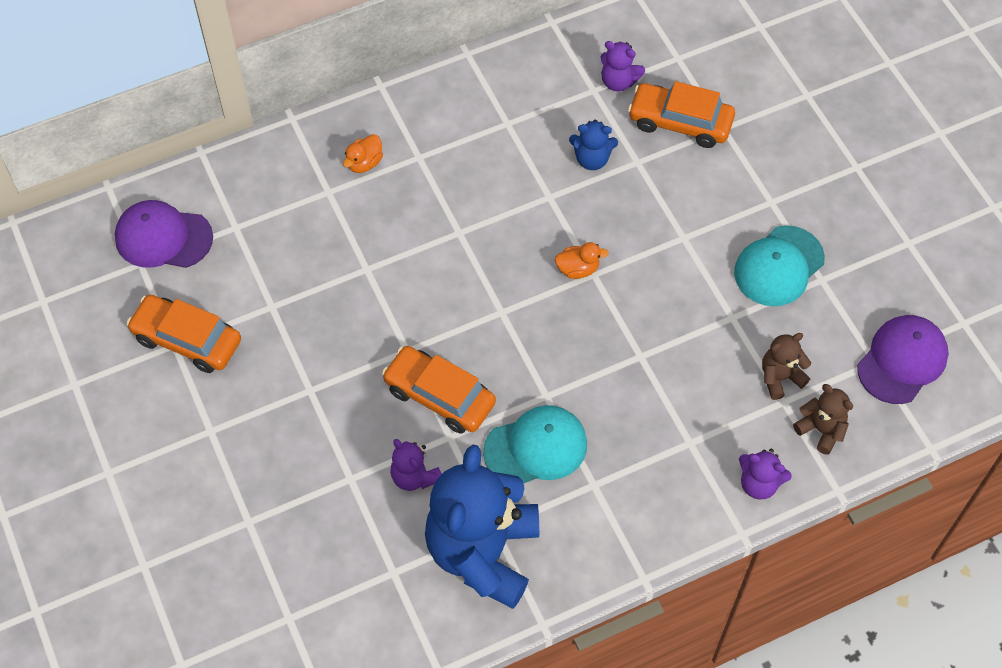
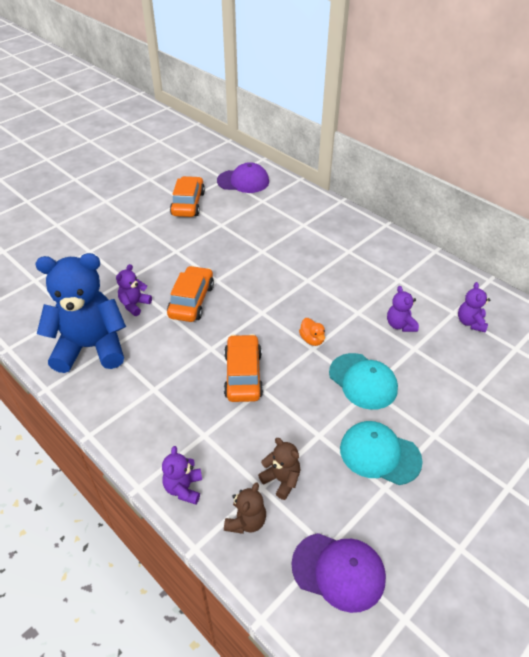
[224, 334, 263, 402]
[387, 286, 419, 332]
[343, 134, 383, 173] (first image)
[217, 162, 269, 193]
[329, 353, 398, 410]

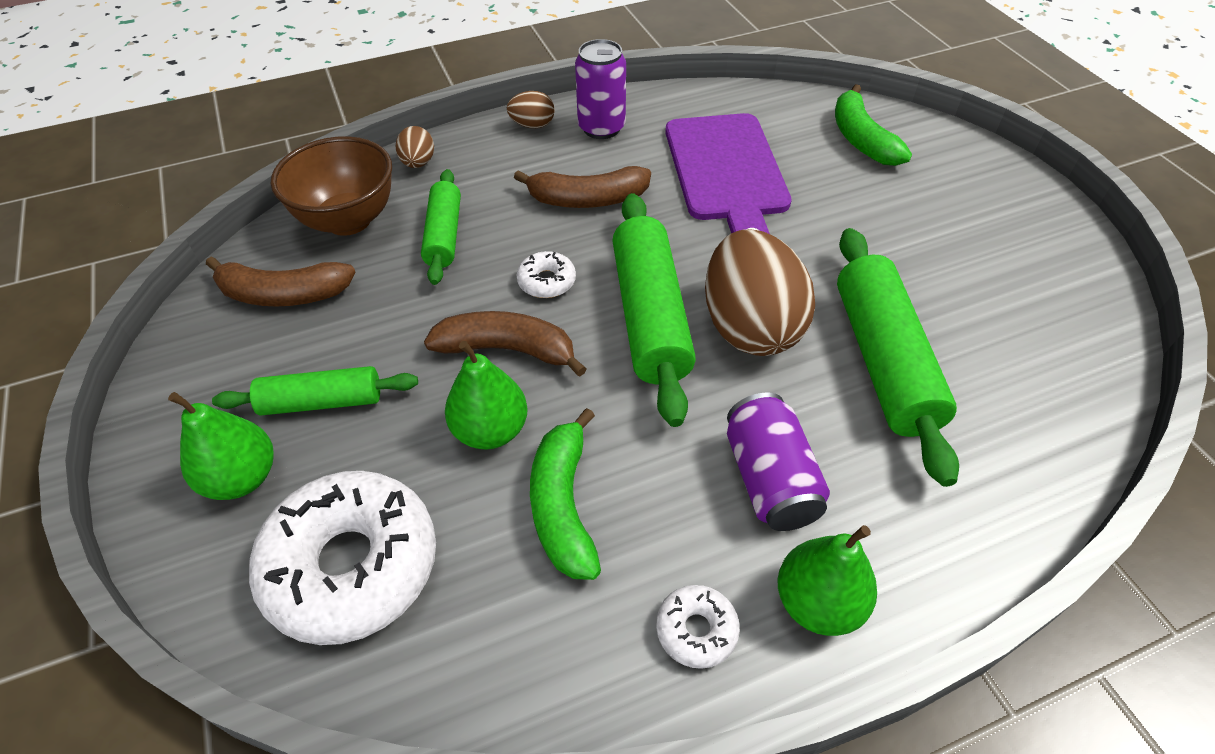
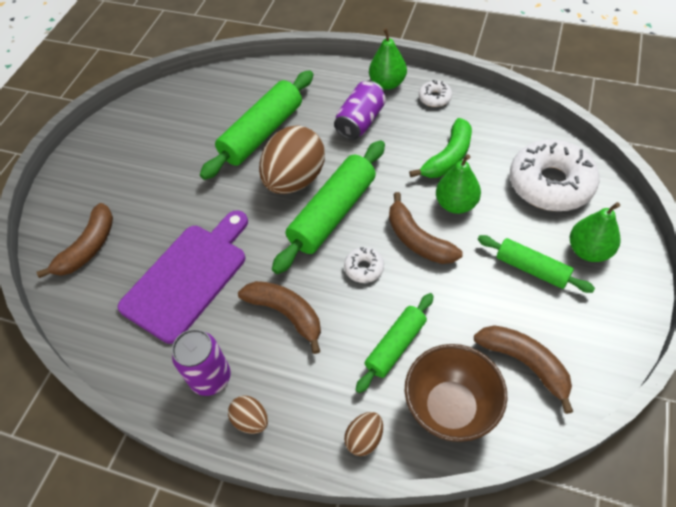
[37, 203, 113, 278]

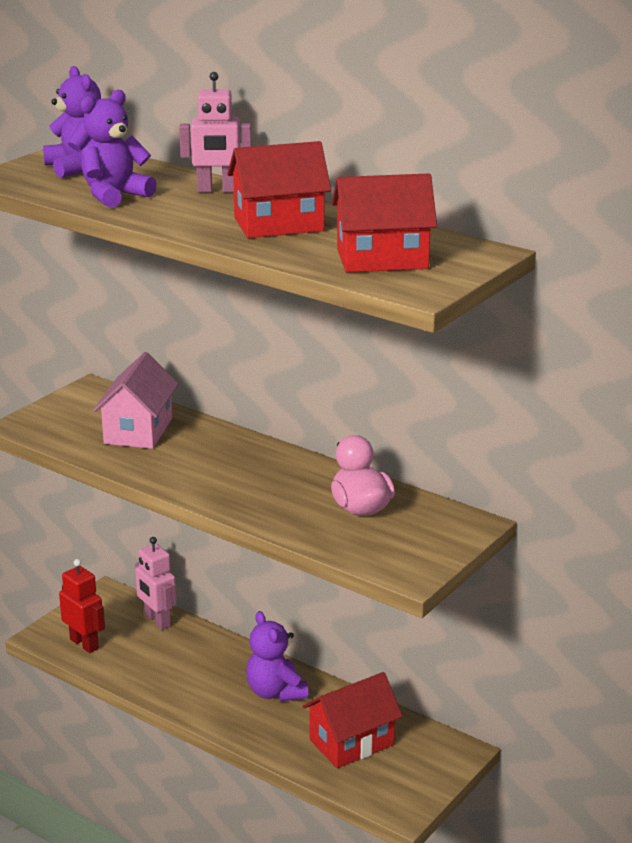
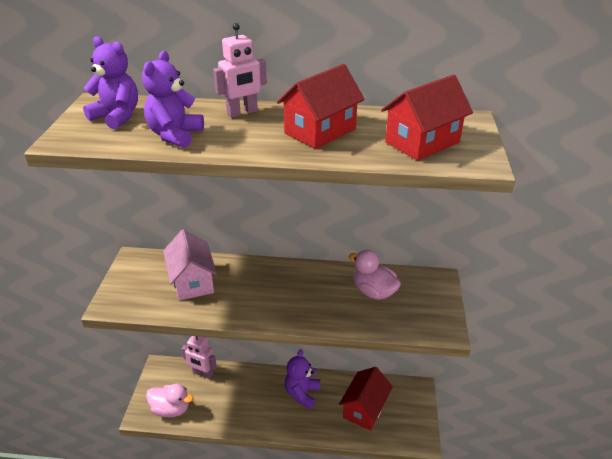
[146, 384, 194, 417]
[285, 349, 320, 409]

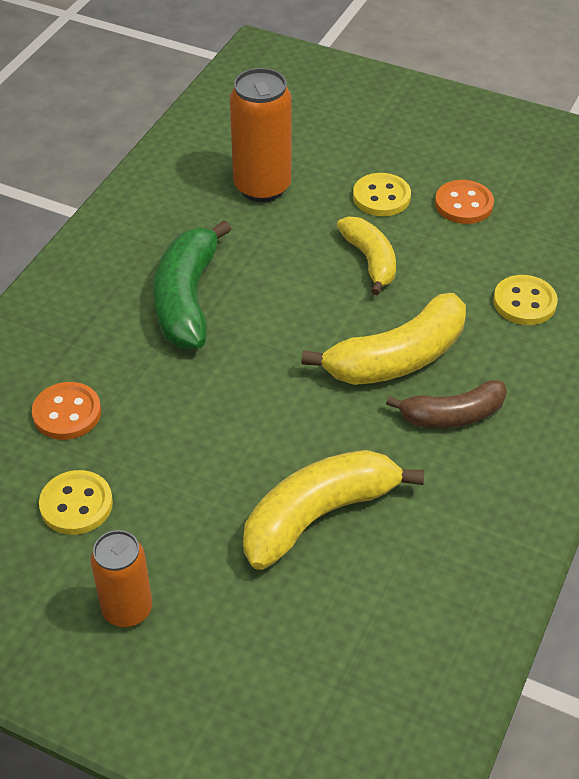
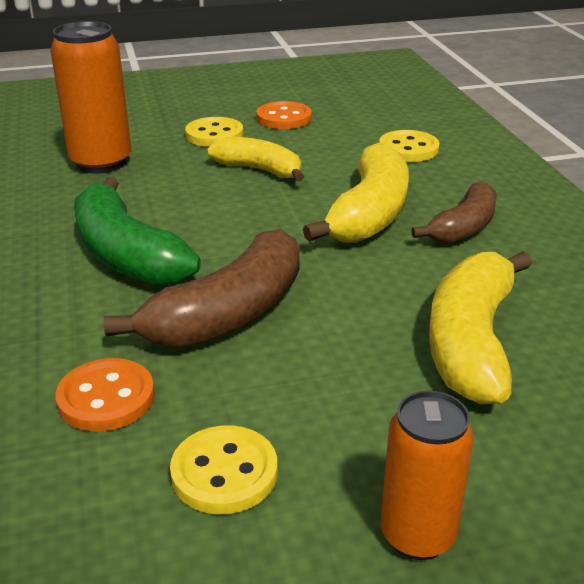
[104, 229, 300, 348]

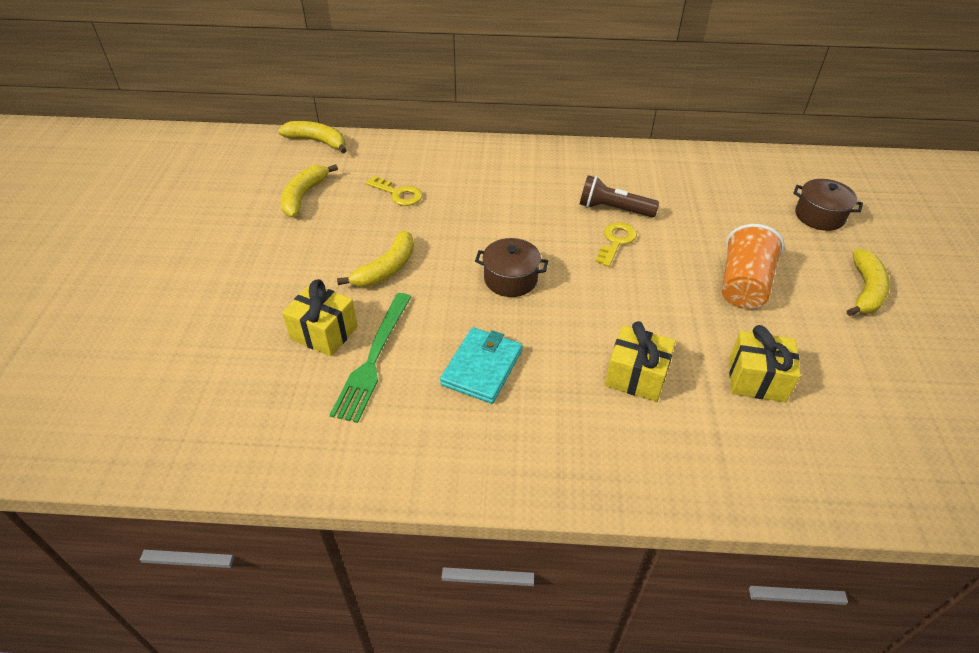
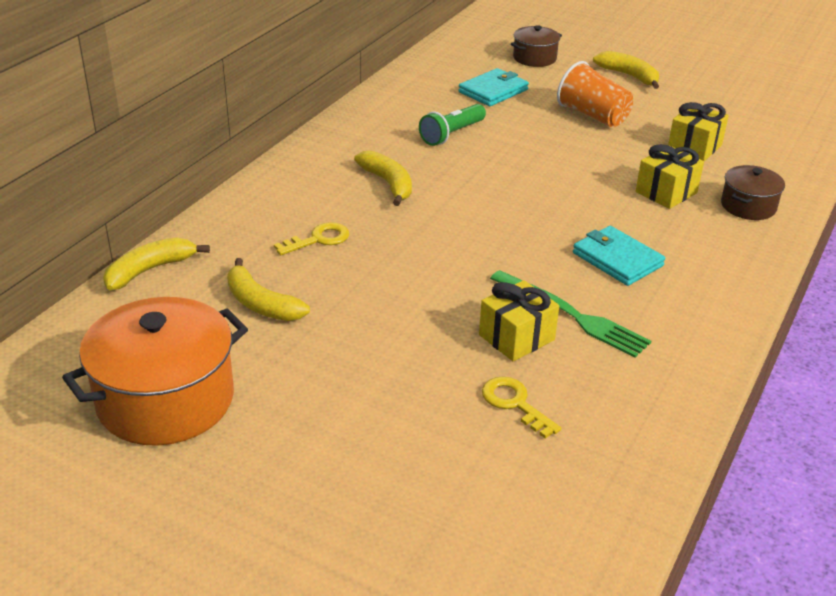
[419, 104, 486, 146]
[482, 376, 561, 438]
[354, 150, 412, 206]
[721, 165, 785, 220]
[458, 68, 529, 106]
[62, 297, 248, 446]

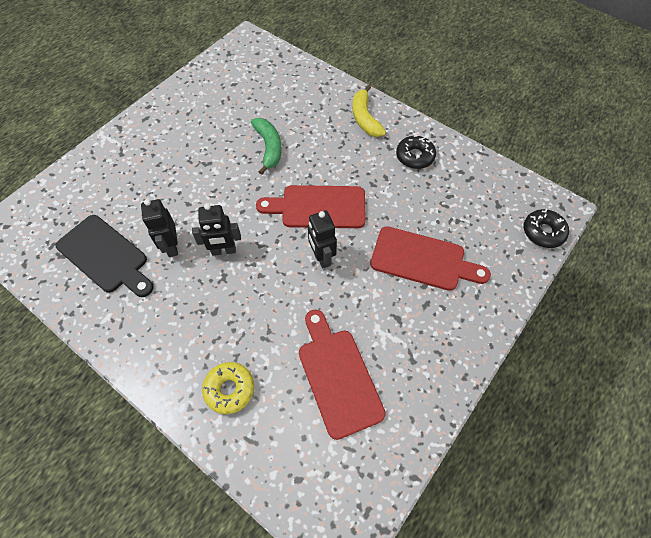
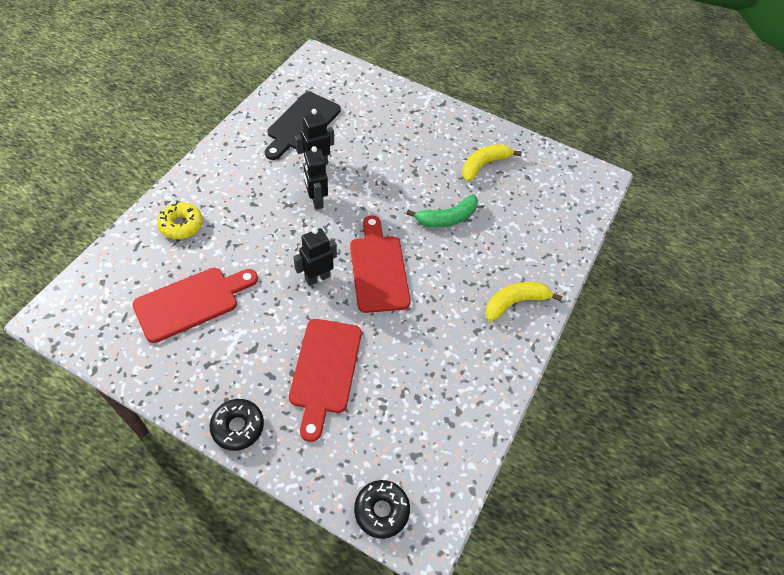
[210, 399, 264, 451]
[462, 144, 522, 182]

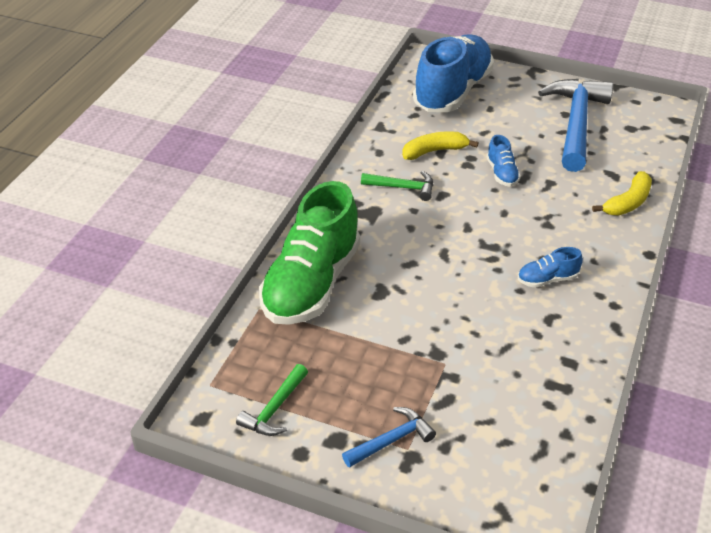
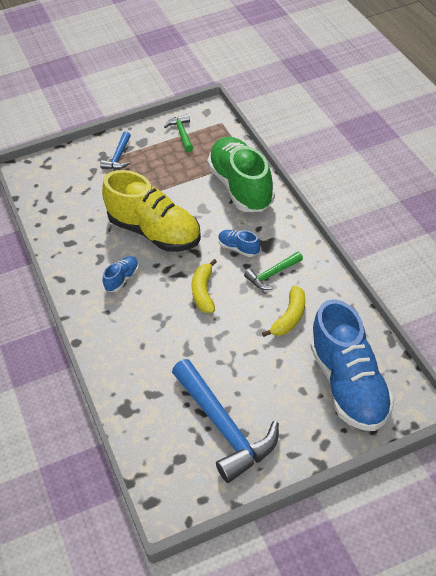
[218, 230, 260, 257]
[192, 259, 217, 313]
[102, 170, 201, 252]

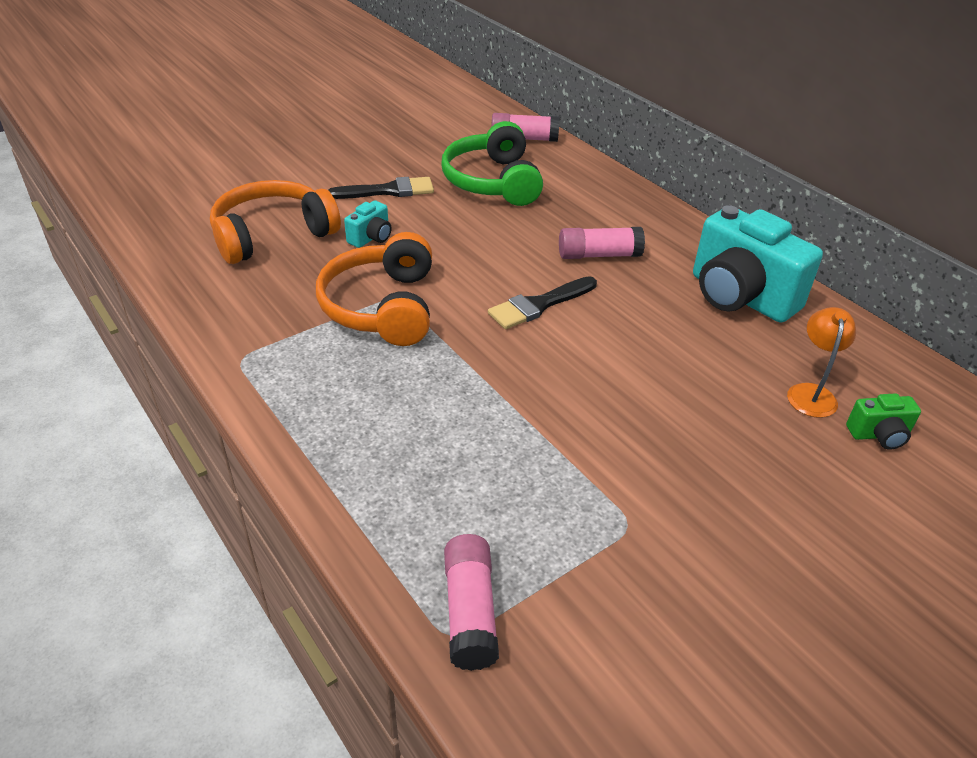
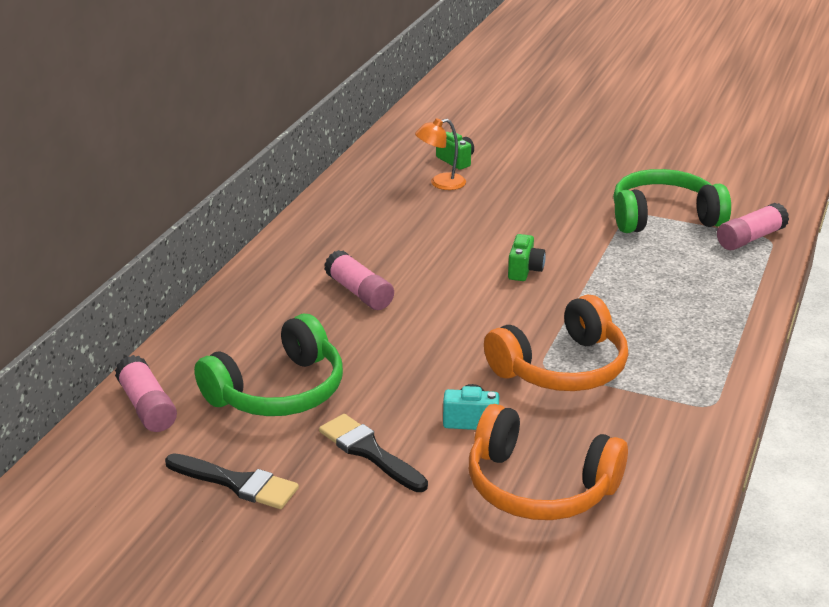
[693, 205, 823, 323] (first image)
[165, 453, 299, 509]
[613, 169, 731, 233]
[508, 234, 546, 281]

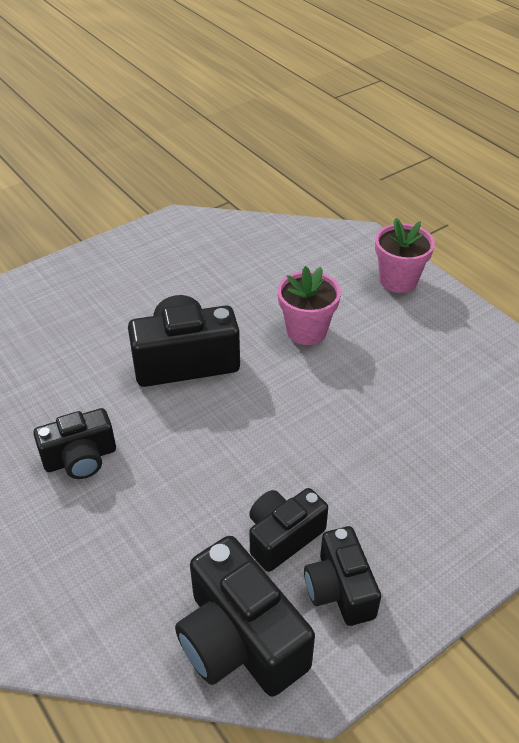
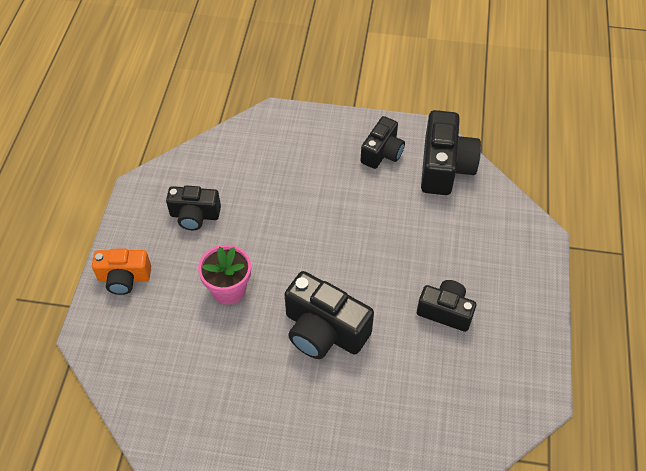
[92, 249, 151, 295]
[166, 185, 221, 230]

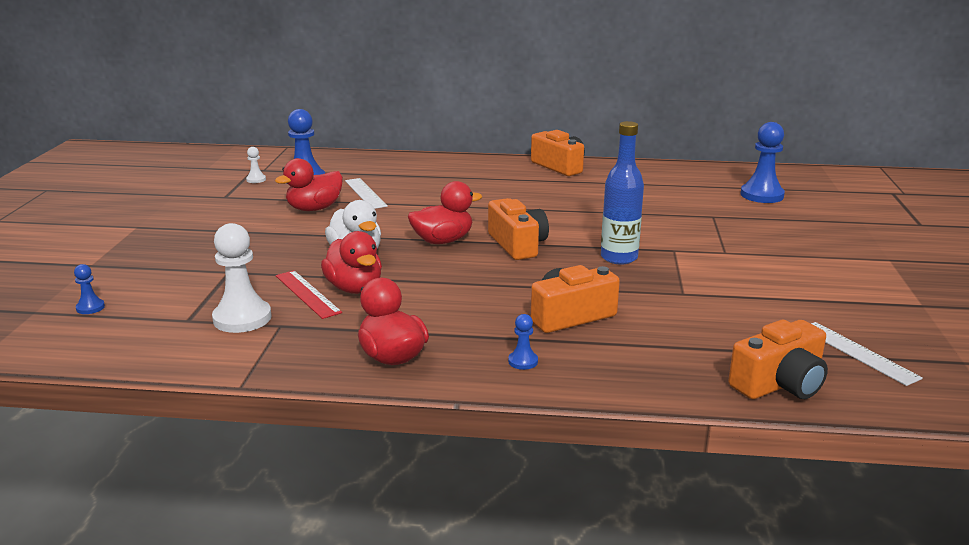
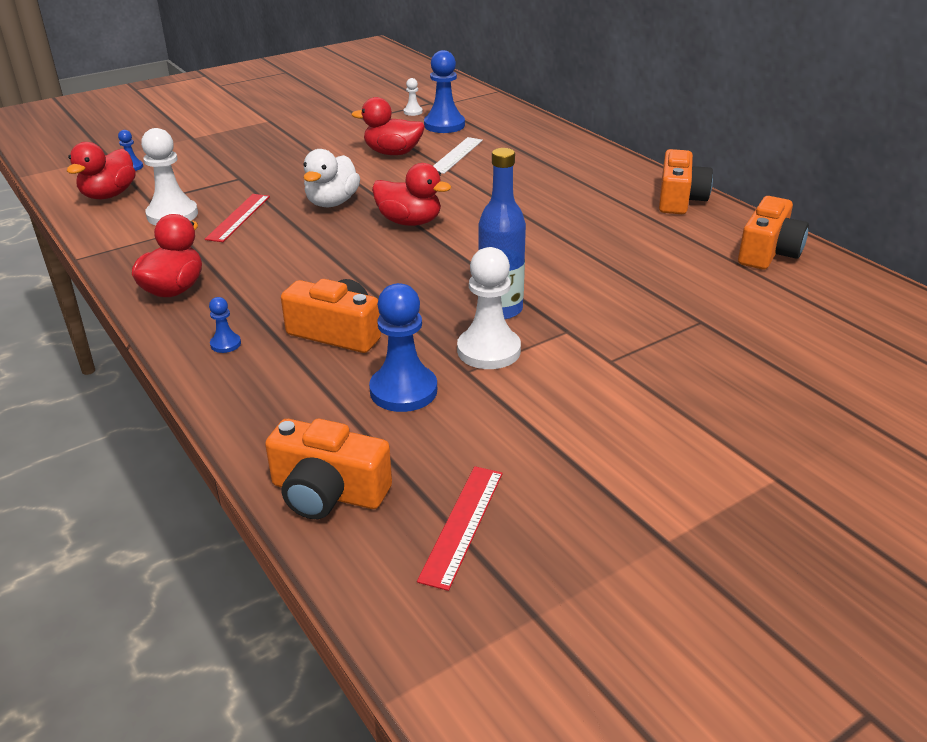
[369, 283, 437, 412]
[738, 196, 809, 269]
[67, 142, 136, 199]
[417, 466, 503, 591]
[457, 247, 521, 369]

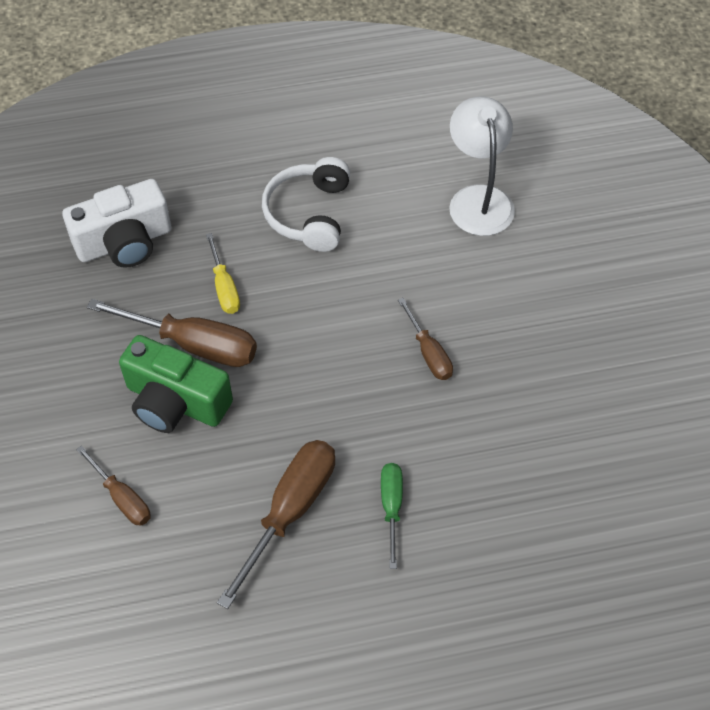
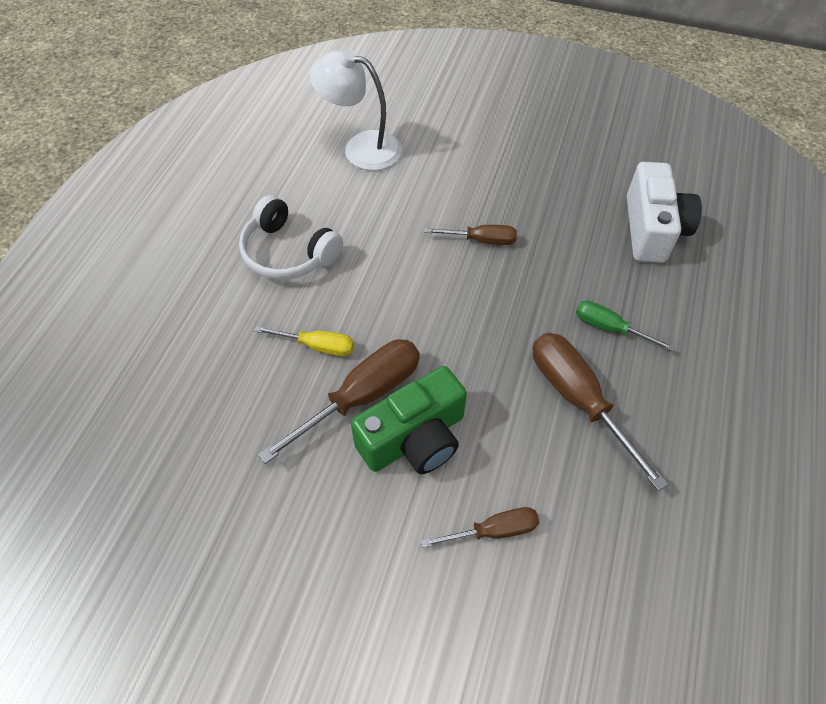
[627, 162, 702, 263]

